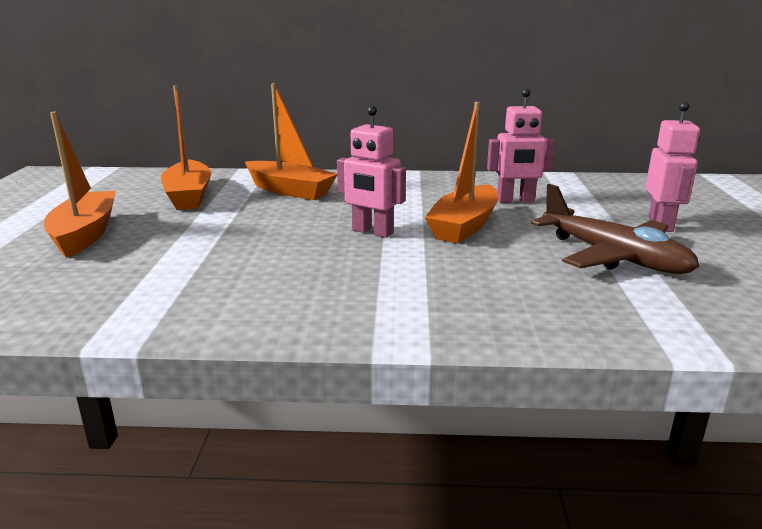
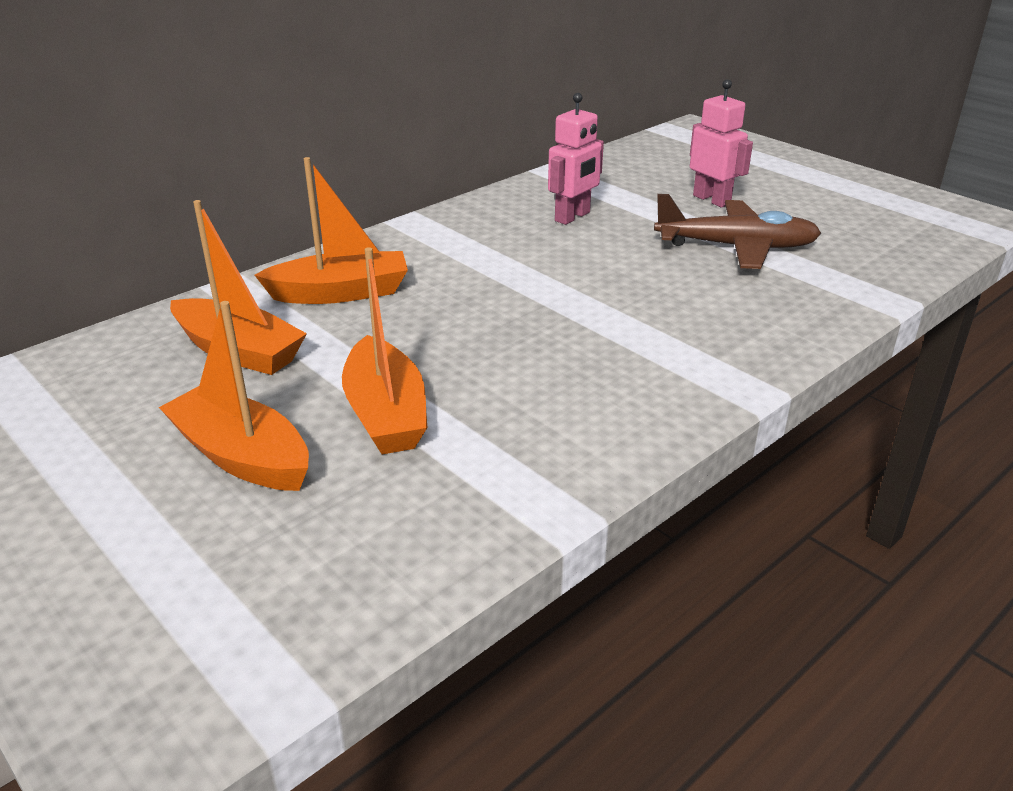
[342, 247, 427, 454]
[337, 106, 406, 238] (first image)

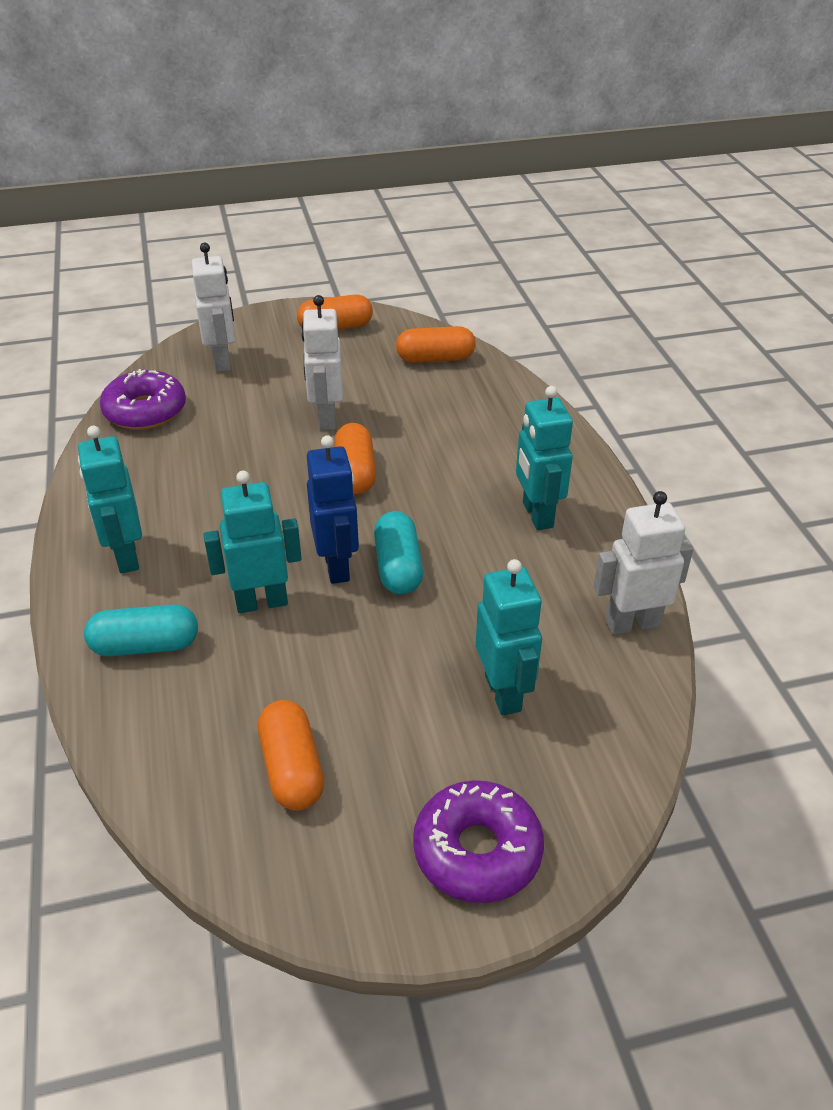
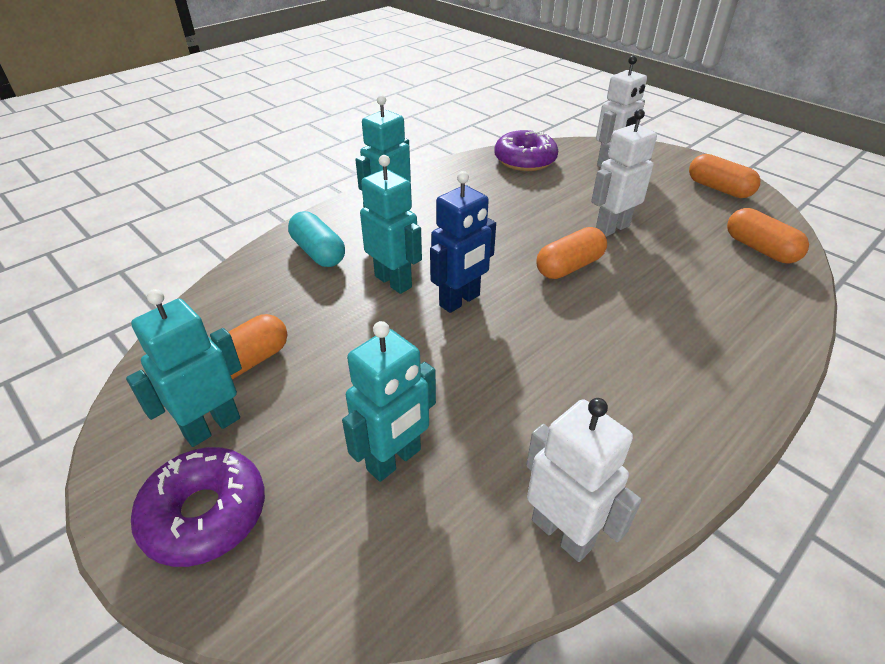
[126, 289, 242, 447]
[374, 511, 423, 594] (first image)

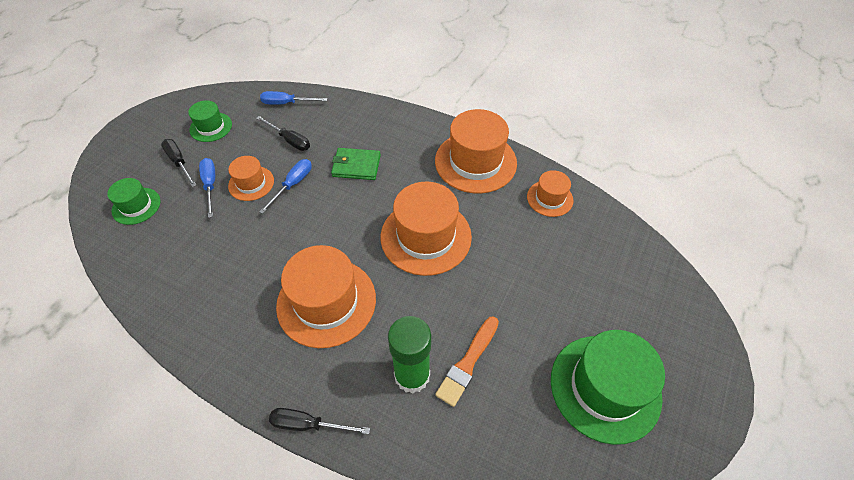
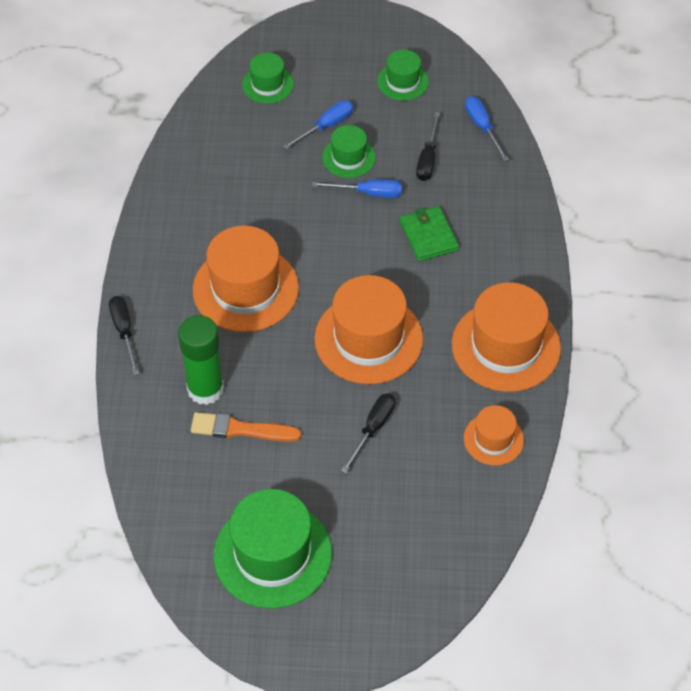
[341, 393, 395, 473]
[322, 125, 376, 178]

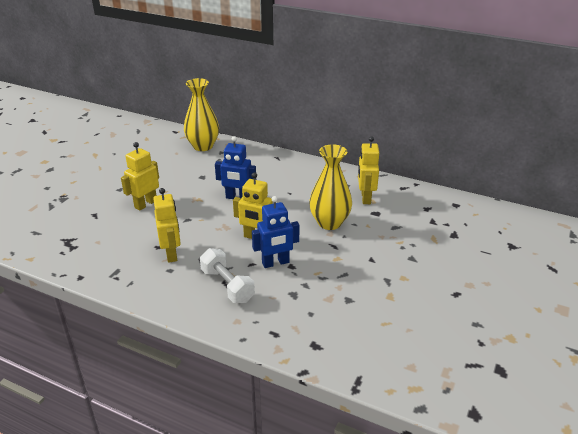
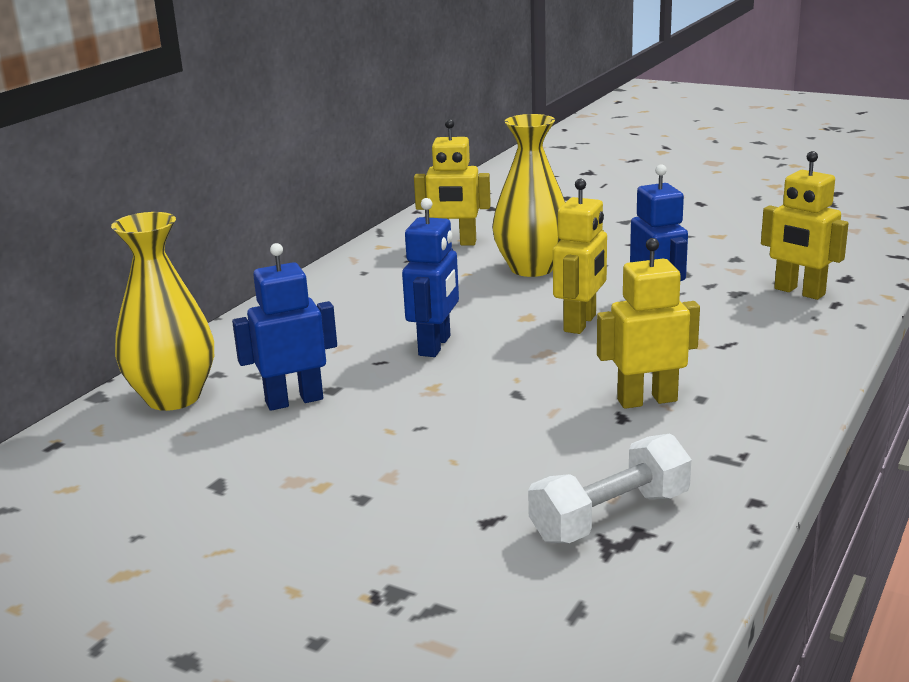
[761, 151, 849, 300]
[528, 434, 691, 543]
[232, 243, 337, 411]

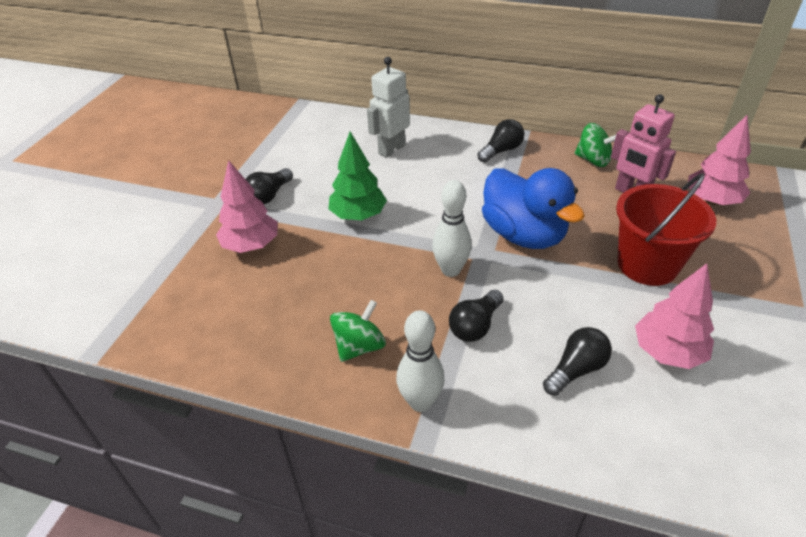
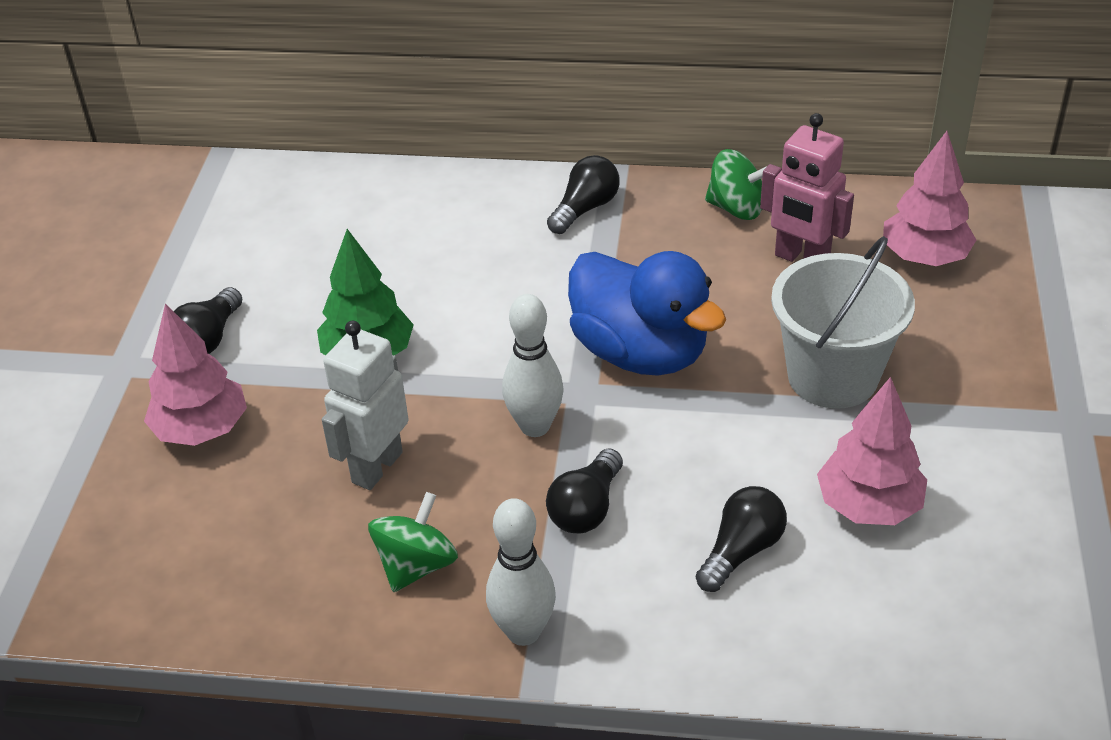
[322, 321, 409, 490]
[771, 236, 915, 409]

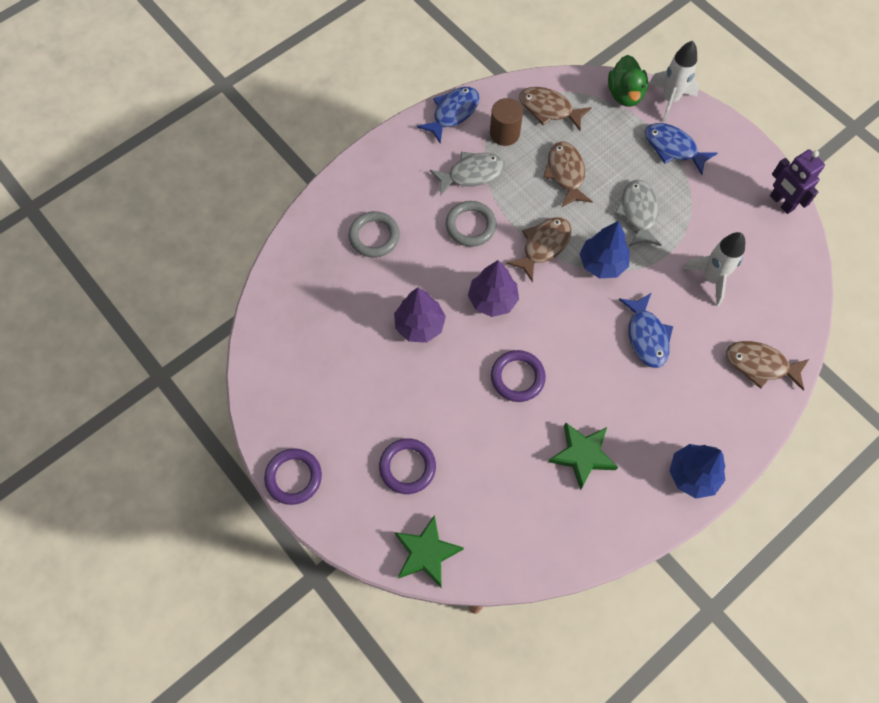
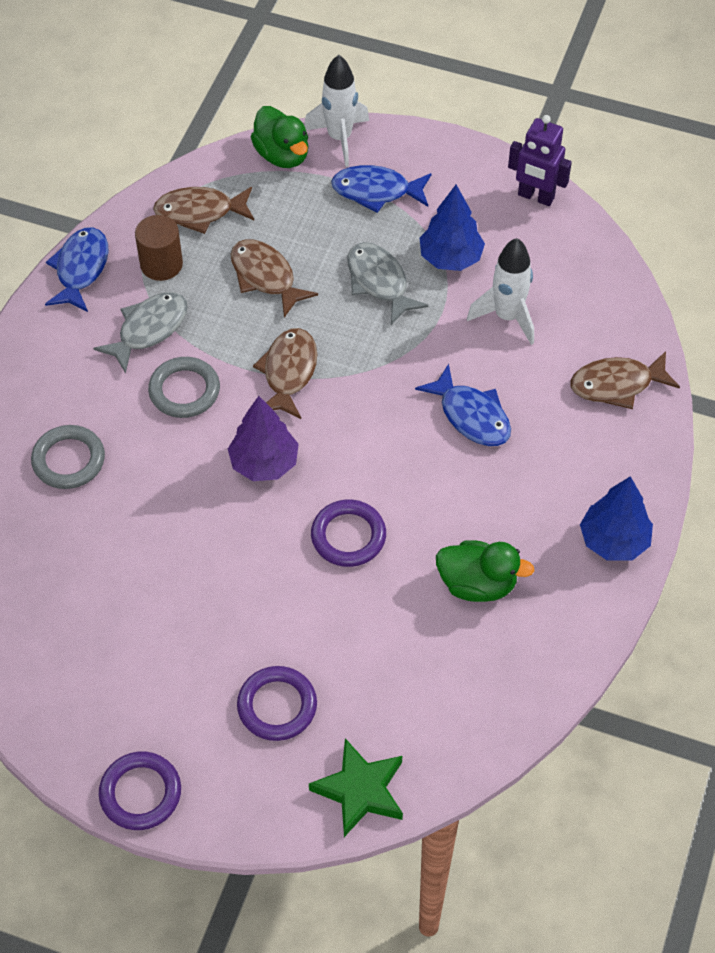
[420, 185, 485, 271]
[394, 288, 446, 343] (first image)
[436, 540, 535, 602]

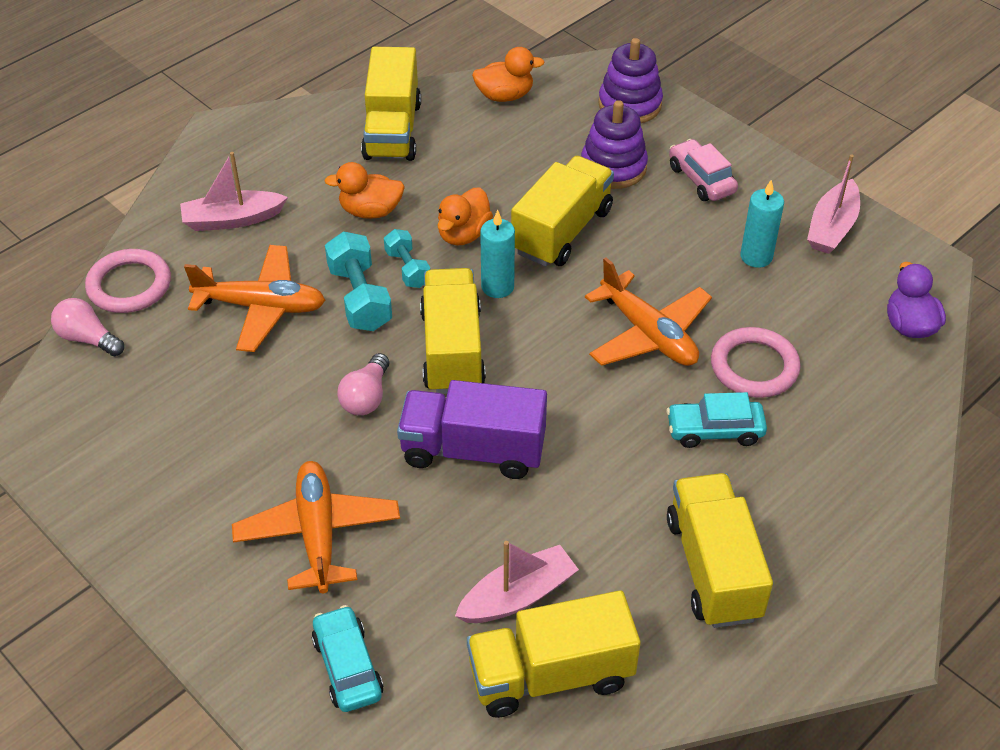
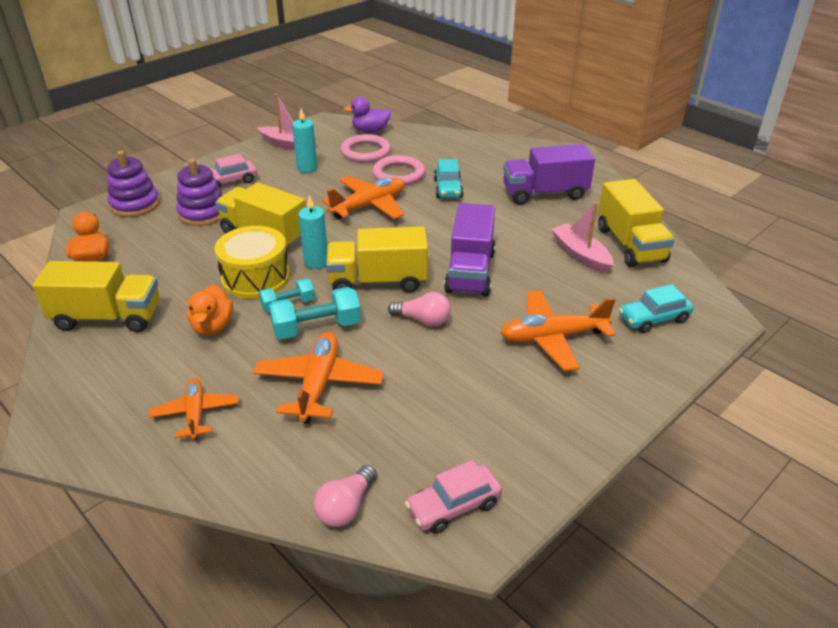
[149, 378, 239, 440]
[215, 226, 290, 299]
[341, 134, 391, 162]
[503, 144, 595, 205]
[405, 460, 502, 534]

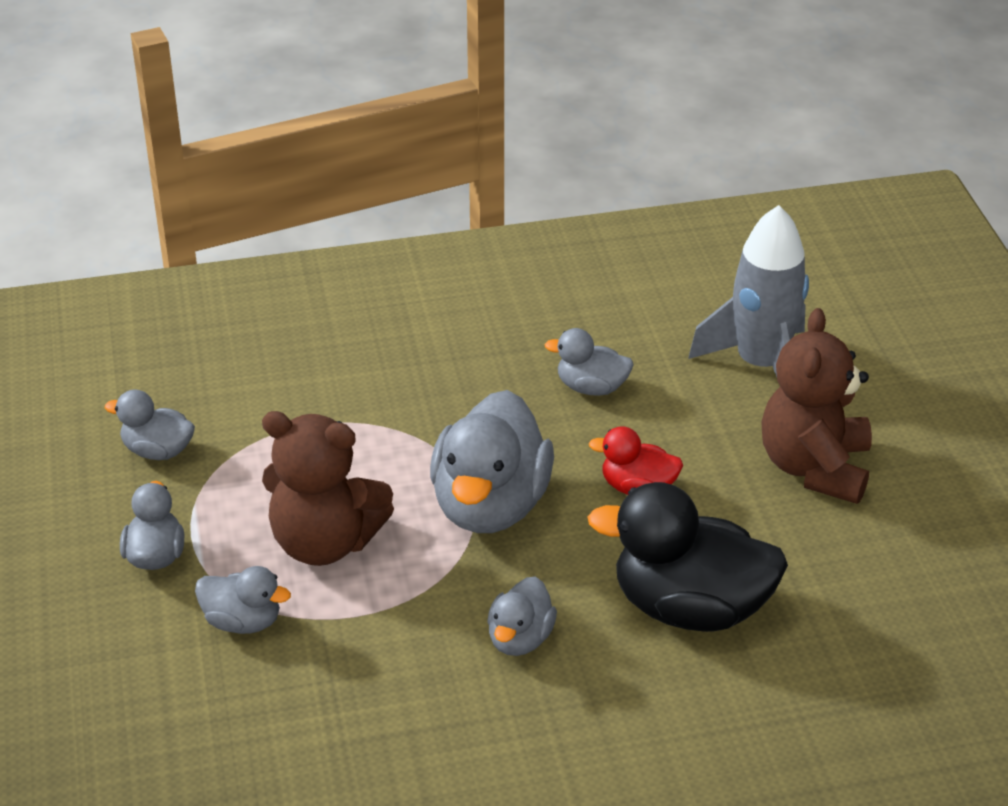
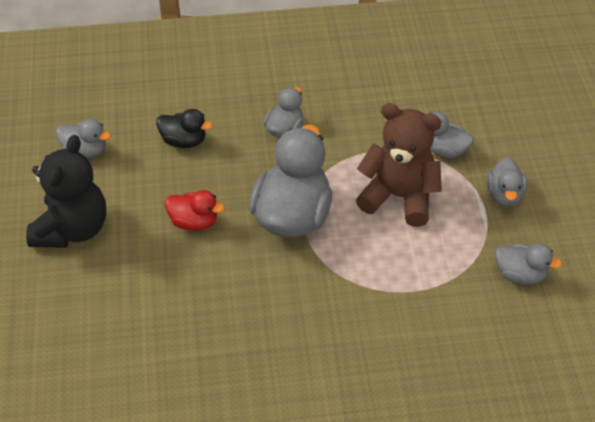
[688, 205, 809, 377] (first image)
[26, 135, 106, 248]
[56, 119, 111, 158]
[156, 109, 213, 148]

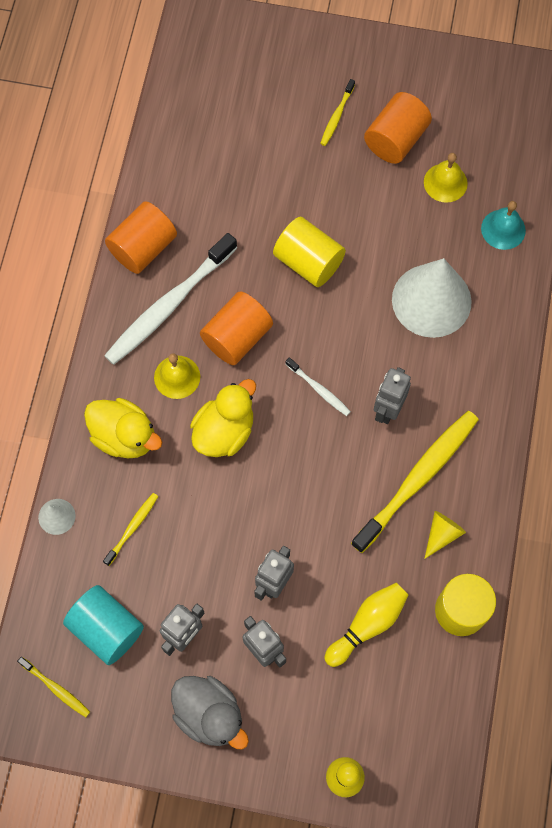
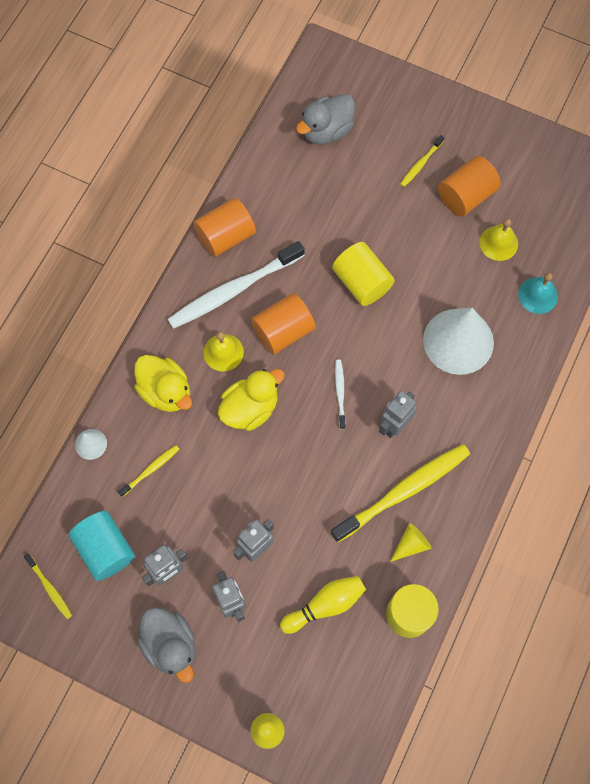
[335, 360, 346, 429]
[296, 94, 355, 145]

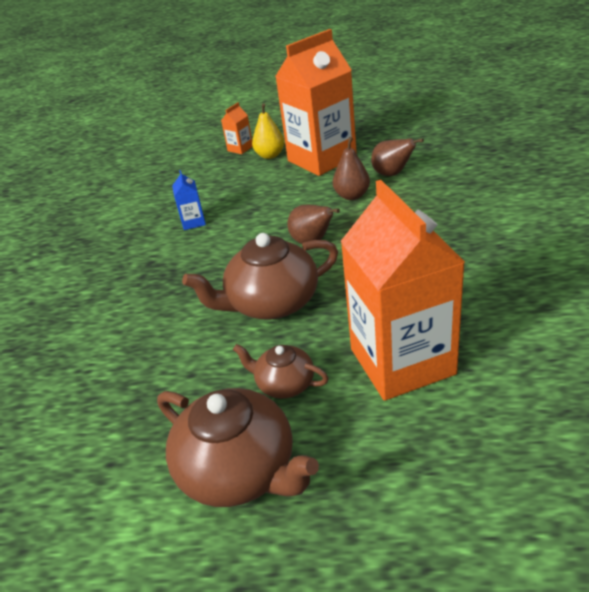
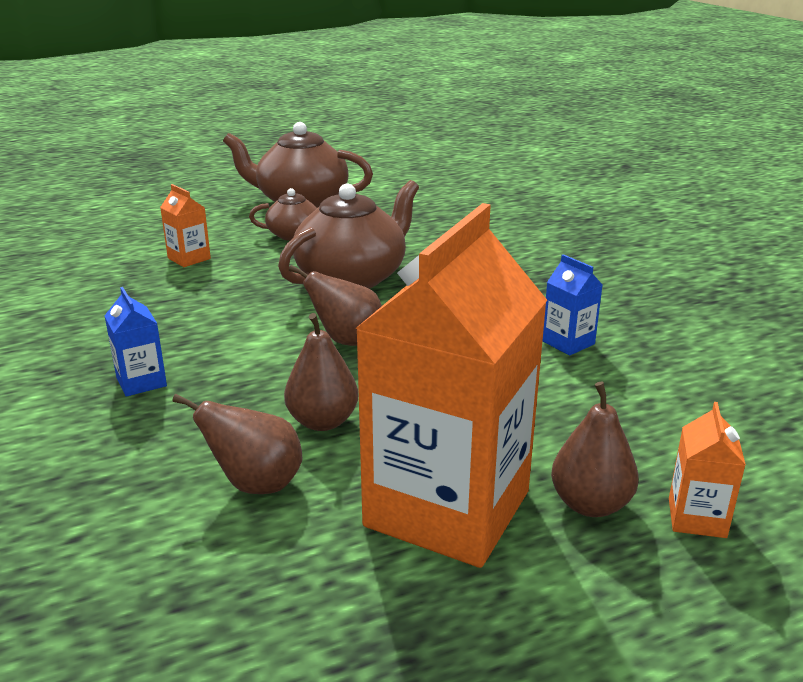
[551, 382, 639, 517]
[160, 184, 211, 267]
[104, 287, 167, 397]

